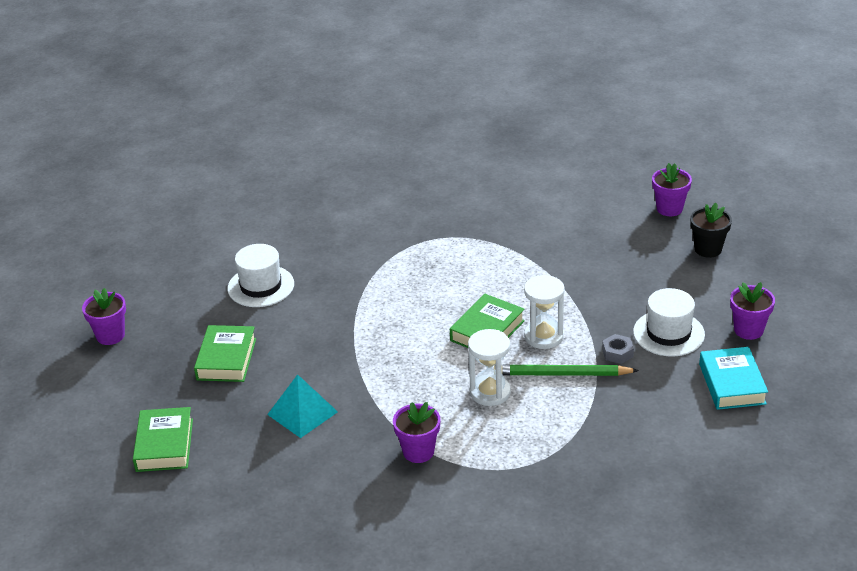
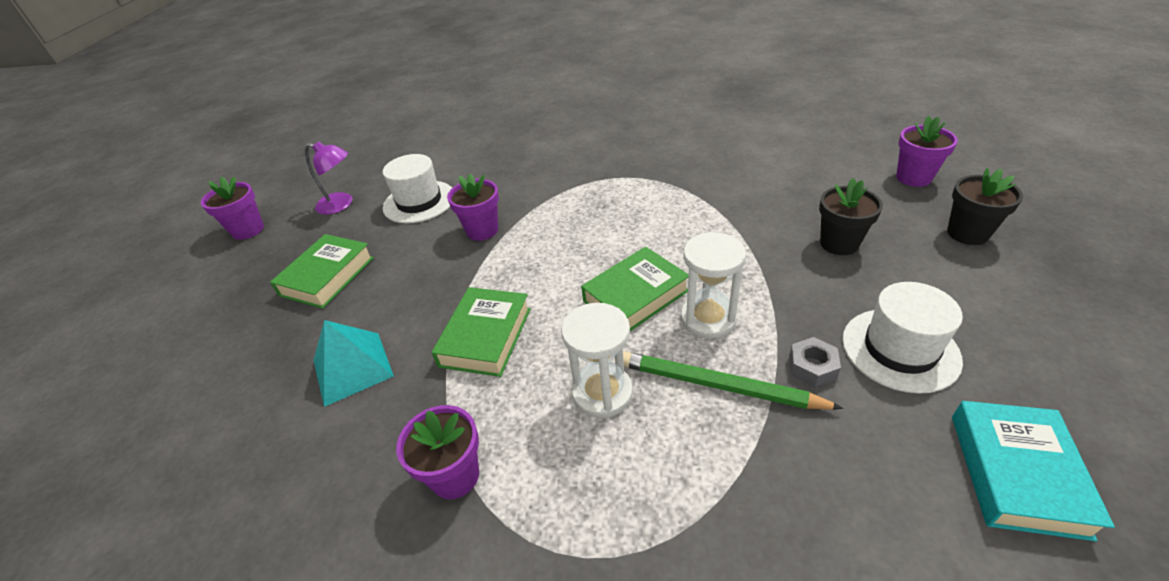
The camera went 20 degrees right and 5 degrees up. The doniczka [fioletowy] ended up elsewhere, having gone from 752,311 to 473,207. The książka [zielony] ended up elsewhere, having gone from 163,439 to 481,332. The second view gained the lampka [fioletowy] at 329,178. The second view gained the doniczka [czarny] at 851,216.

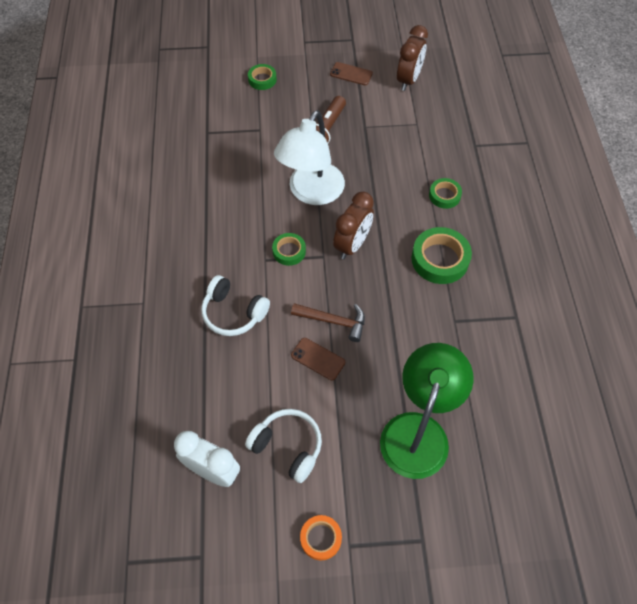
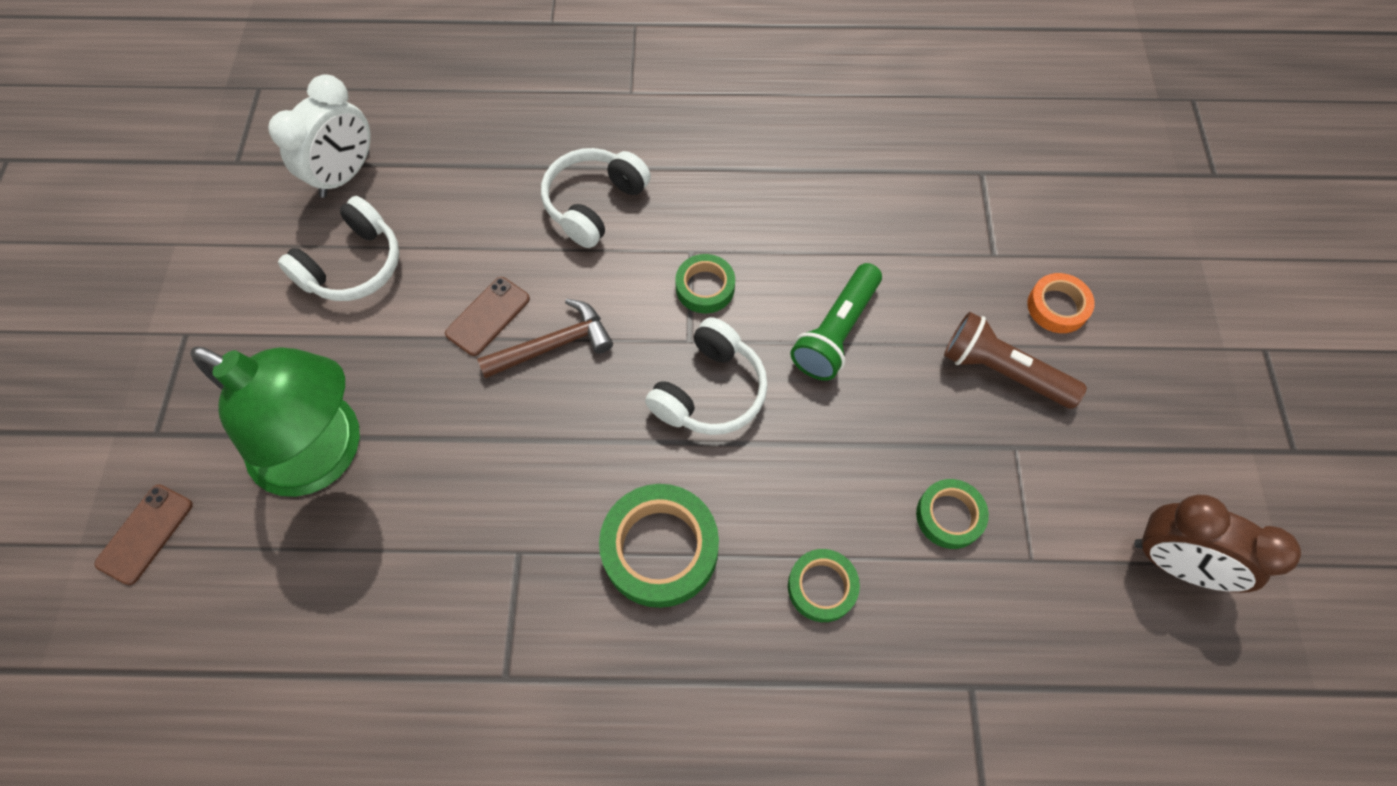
The camera went 95 degrees right and 5 degrees up. The telefon [brązowy] ended up elsewhere, having gone from 351,73 to 143,534. The taśma klejąca [zielony] ended up elsewhere, having gone from 262,77 to 952,514. Where the lampka [biały] stood at 309,157, the latarka [zielony] came to stand at 836,322. Where the budzik [brązowy] stood at 353,225, the słuchawki [biały] came to stand at 706,376. The młotek [brązowy] at 328,322 ended up facing another way, 135 degrees counterclockwise from before. The taśma klejąca [pomarańczowy] ended up elsewhere, having gone from 321,537 to 1061,303.

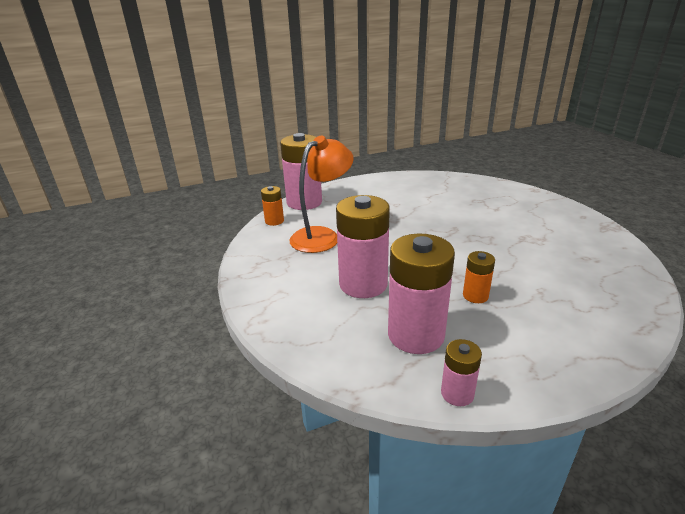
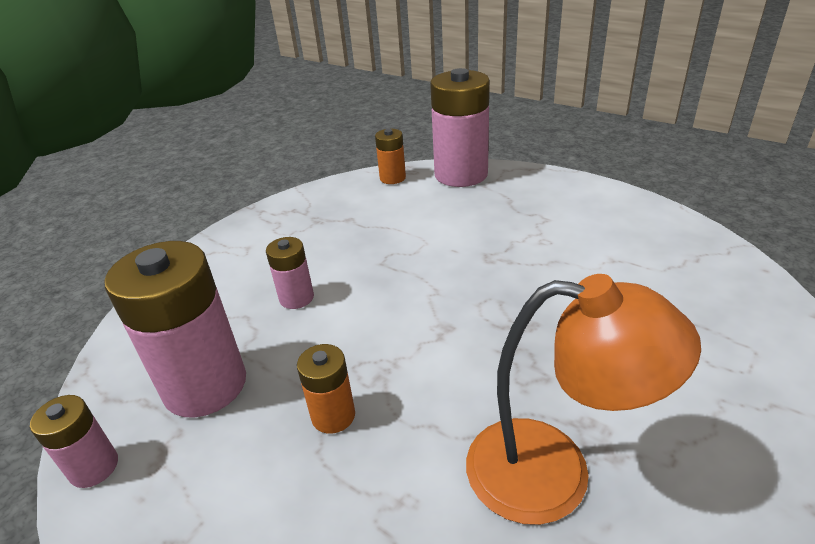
The camera went 60 degrees right and 5 degrees up. The lampka [pomarańczowy] ended up elsewhere, having gone from 321,194 to 583,399. The size of the bateria [różowy] at 363,246 changed by a factor of 0.50.

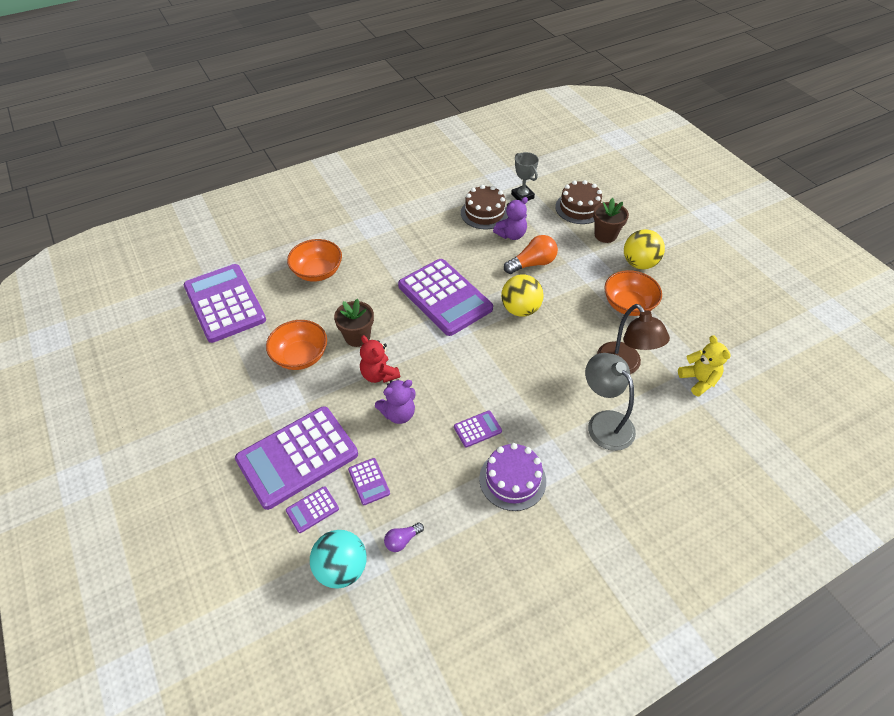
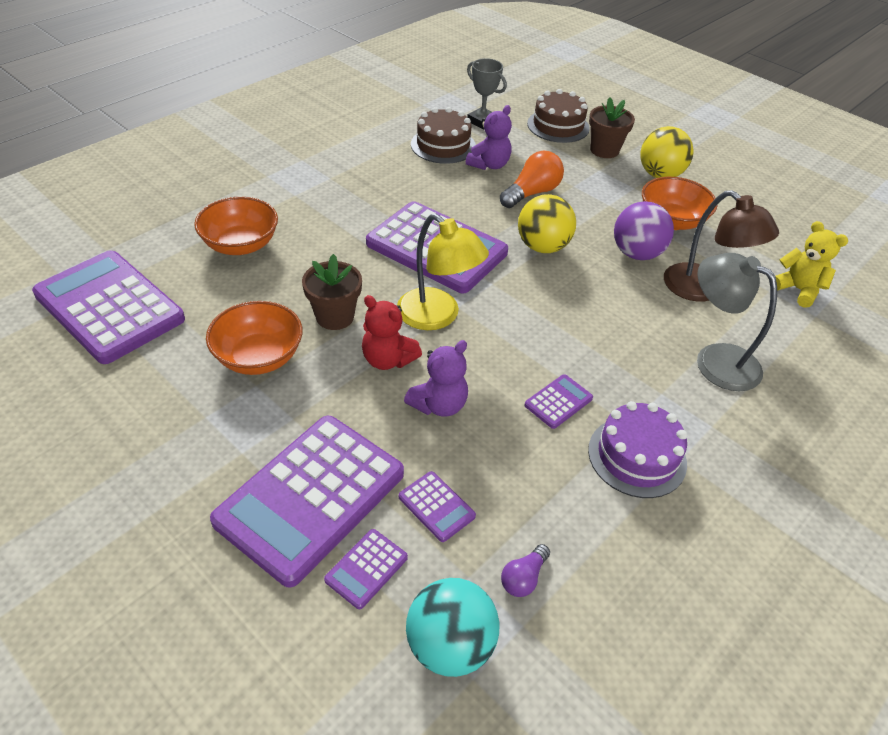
The camera went 20 degrees left and 5 degrees down. The second view gained the piłka [fioletowy] at 644,230. The second view gained the lampka [żółty] at 443,272.

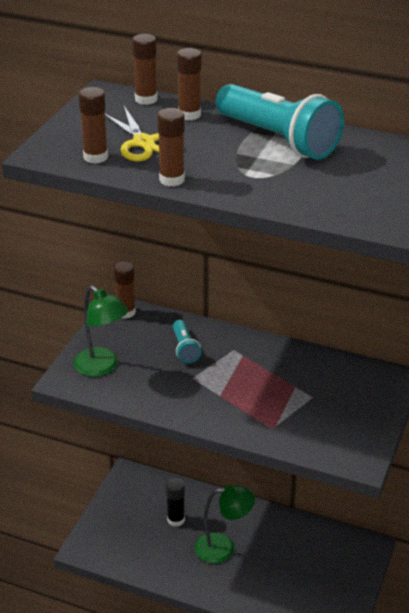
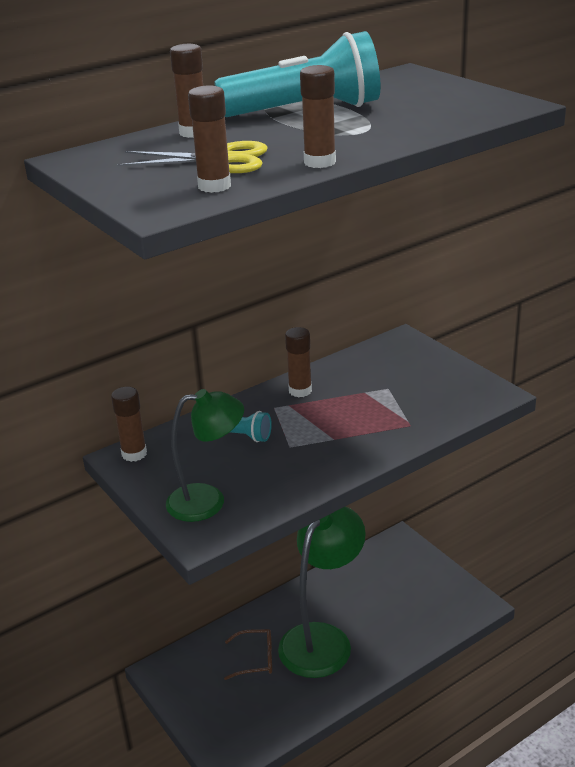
The camera went 55 degrees left and 5 degrees down. The klej w sztyfcie [brązowy] ended up elsewhere, having gone from 145,69 to 298,362. Where the klej w sztyfcie [czarny] stood at 175,502, the okulary [brązowy] came to stand at 248,654. The size of the lampka [zielony] at 225,524 changed by a factor of 1.57.

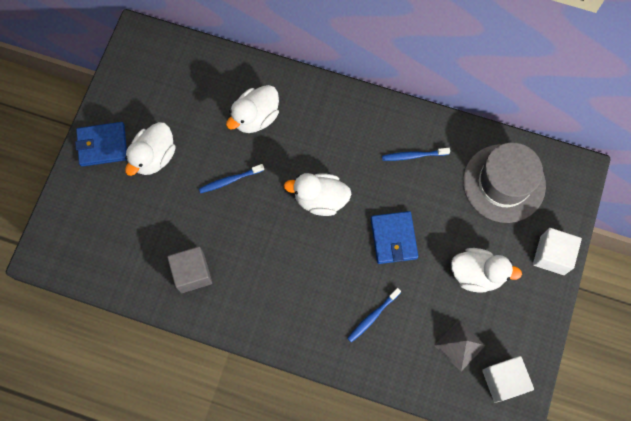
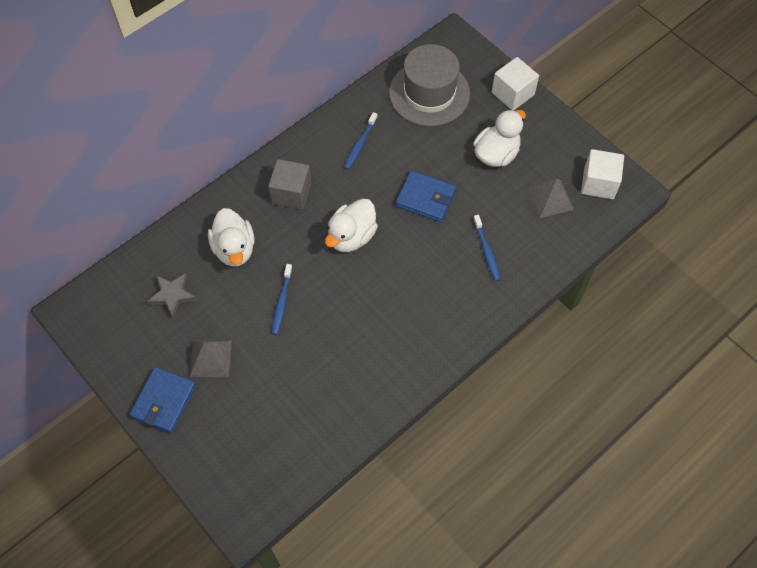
The camera went 60 degrees left and 10 degrees down. Where the kaczka [biały] stood at 150,149, the piramida [szary] came to stand at 210,358. The sześcian [szary] ended up elsewhere, having gone from 189,269 to 289,184. The second view gained the gwiazda [szary] at 172,295.

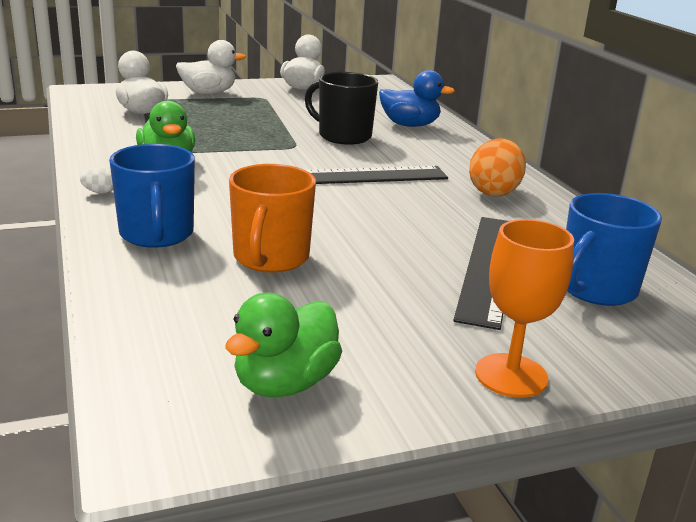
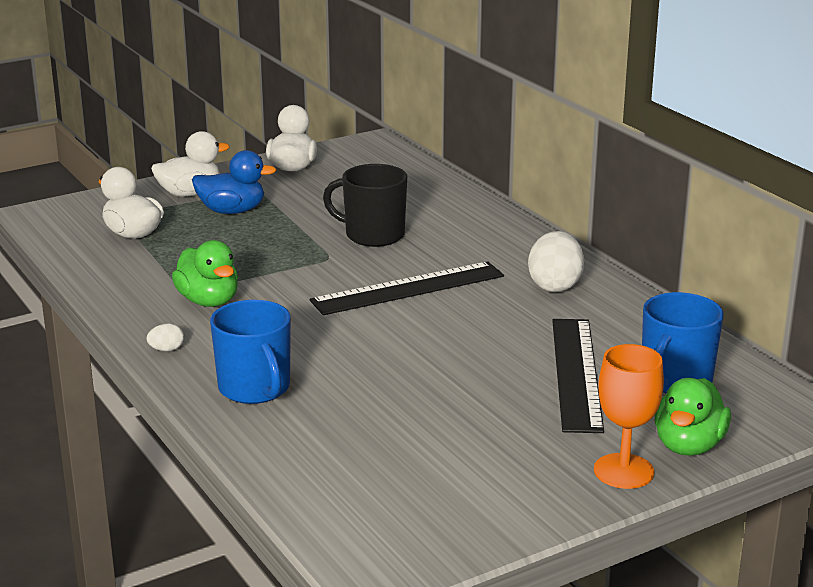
The camera went 10 degrees left and 0 degrees up. The kaczka [niebieski] ended up elsewhere, having gone from 417,98 to 234,182. What was the jajko [pomarańczowy] at 497,168 turned into the jajko [biały] at 556,261. The second view lost the kubek [pomarańczowy] at 272,218. The kaczka [zielony] ended up elsewhere, having gone from 283,345 to 693,417.

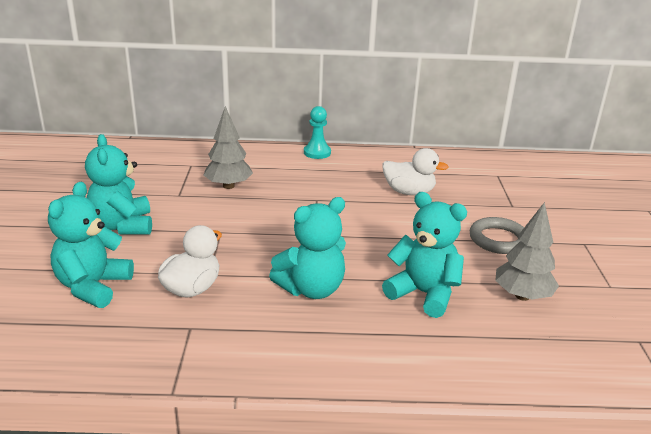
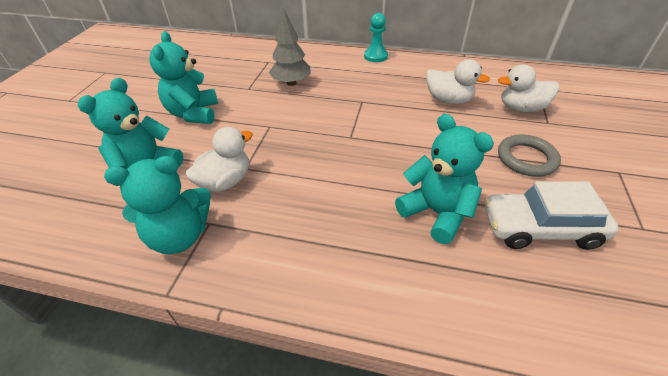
The camera went 15 degrees right and 15 degrees up. The miś [turkusowy] ended up elsewhere, having gone from 307,248 to 157,205. Where the drzewko [szary] stood at 527,251, the samochód [biały] came to stand at 551,215. The second view gained the kaczka [biały] at 528,88.

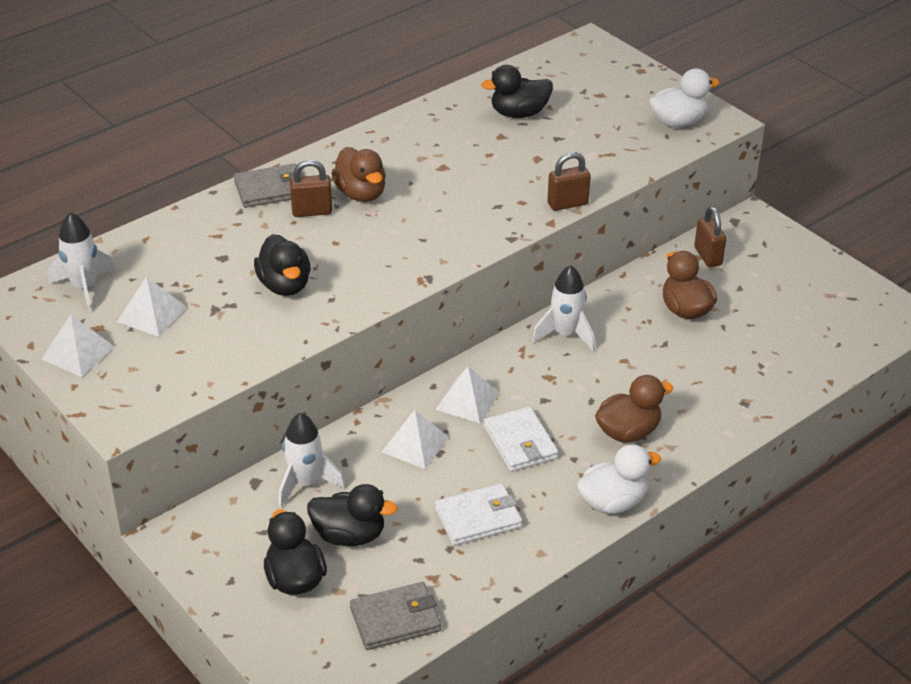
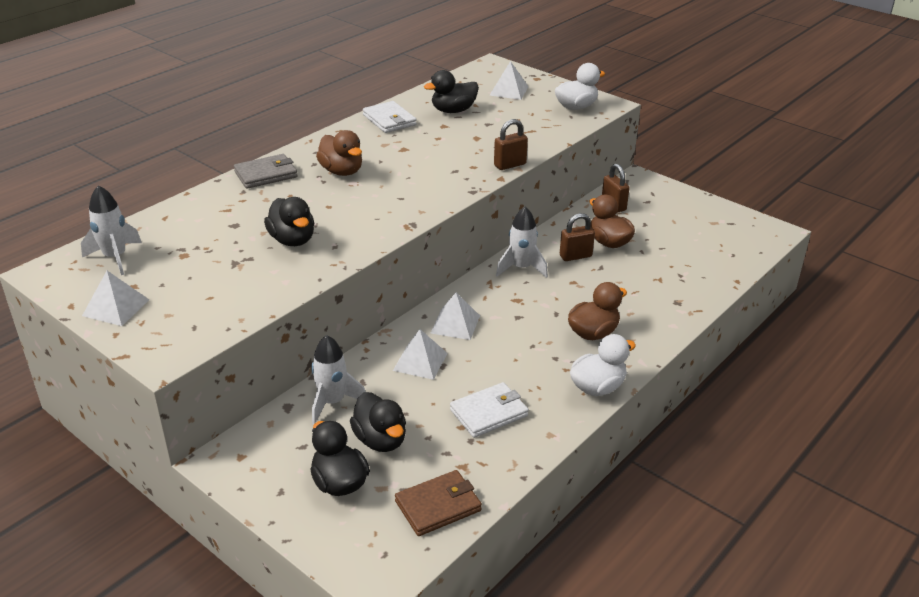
The camera went 10 degrees left and 5 degrees down. The kłódka [brązowy] ended up elsewhere, having gone from 311,188 to 577,237. The piramida [biały] ended up elsewhere, having gone from 152,306 to 509,80. The portfel [biały] ended up elsewhere, having gone from 521,439 to 390,117. The kaczka [czarny] at 352,515 ended up facing another way, 60 degrees clockwise from before. What was the portfel [szary] at 395,616 turned into the portfel [brązowy] at 438,503.

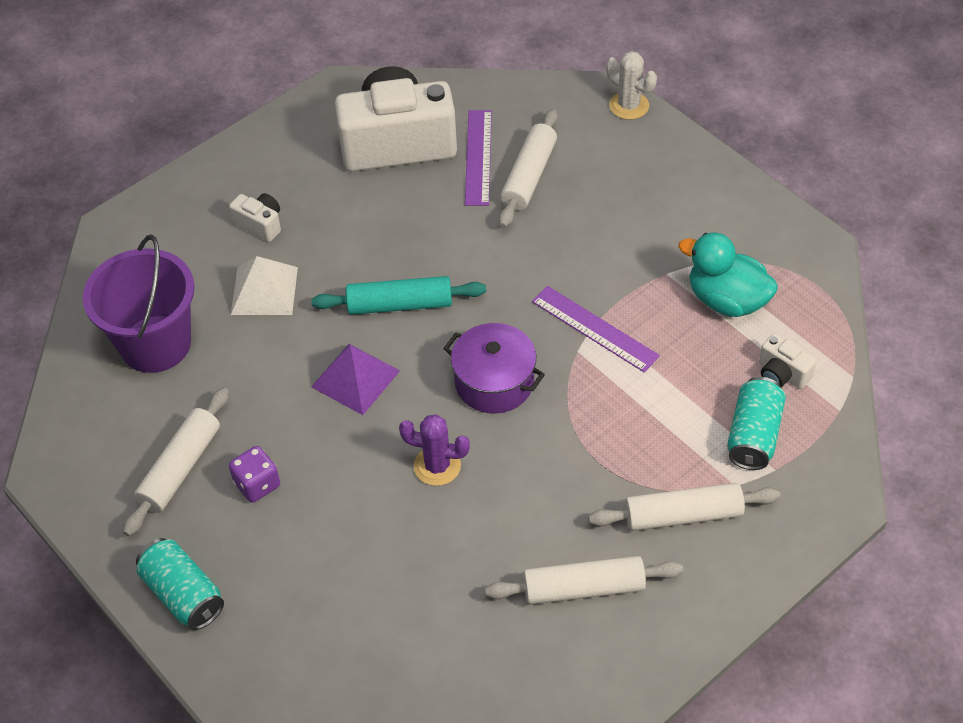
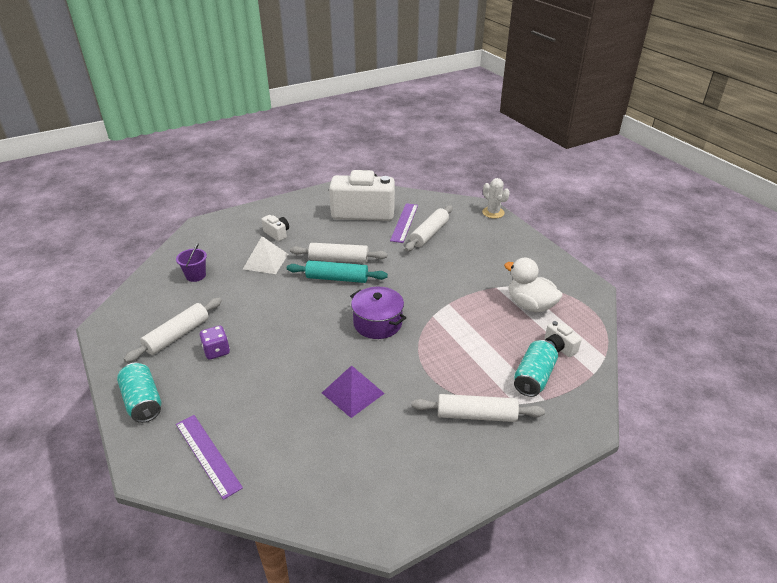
The camera went 10 degrees right and 15 degrees down. What was the kaczka [turkusowy] at 728,275 turned into the kaczka [biały] at 533,285. The size of the wiadro [fioletowy] at 139,303 changed by a factor of 0.48. The linijka [fioletowy] ended up elsewhere, having gone from 596,329 to 209,457. The piramida [fioletowy] ended up elsewhere, having gone from 355,379 to 353,391. The second view lost the kaktus [fioletowy] at 434,450. The wałek do ciasta [biały] ended up elsewhere, having gone from 584,580 to 338,253.

